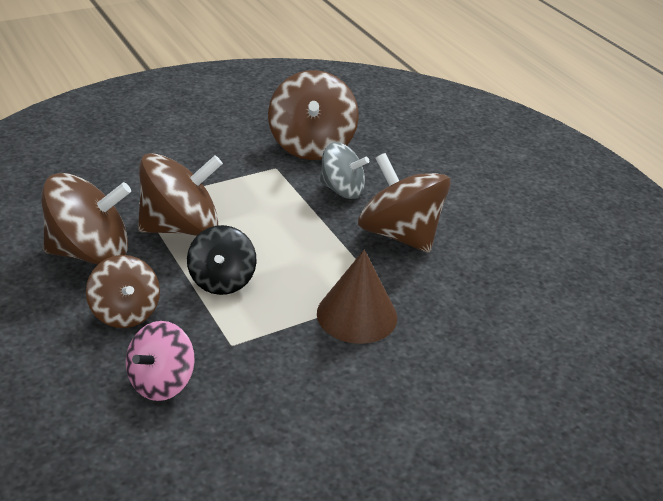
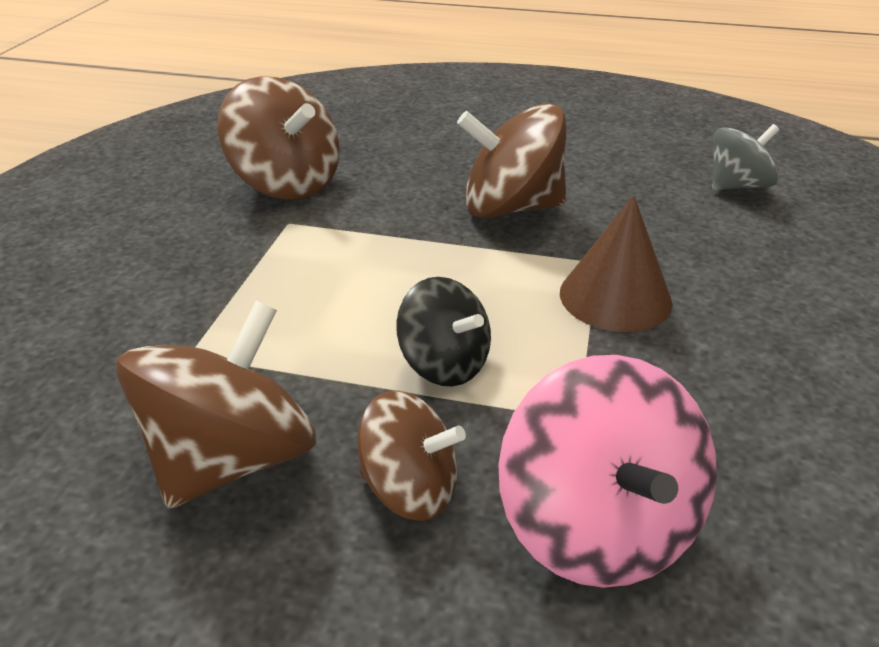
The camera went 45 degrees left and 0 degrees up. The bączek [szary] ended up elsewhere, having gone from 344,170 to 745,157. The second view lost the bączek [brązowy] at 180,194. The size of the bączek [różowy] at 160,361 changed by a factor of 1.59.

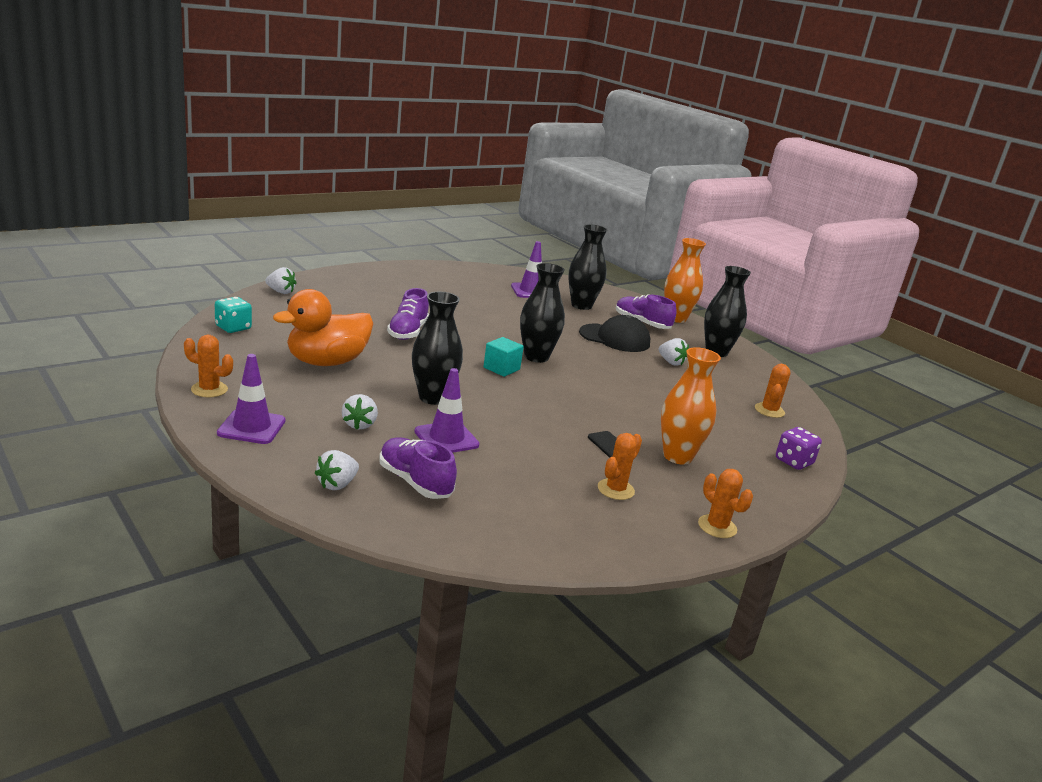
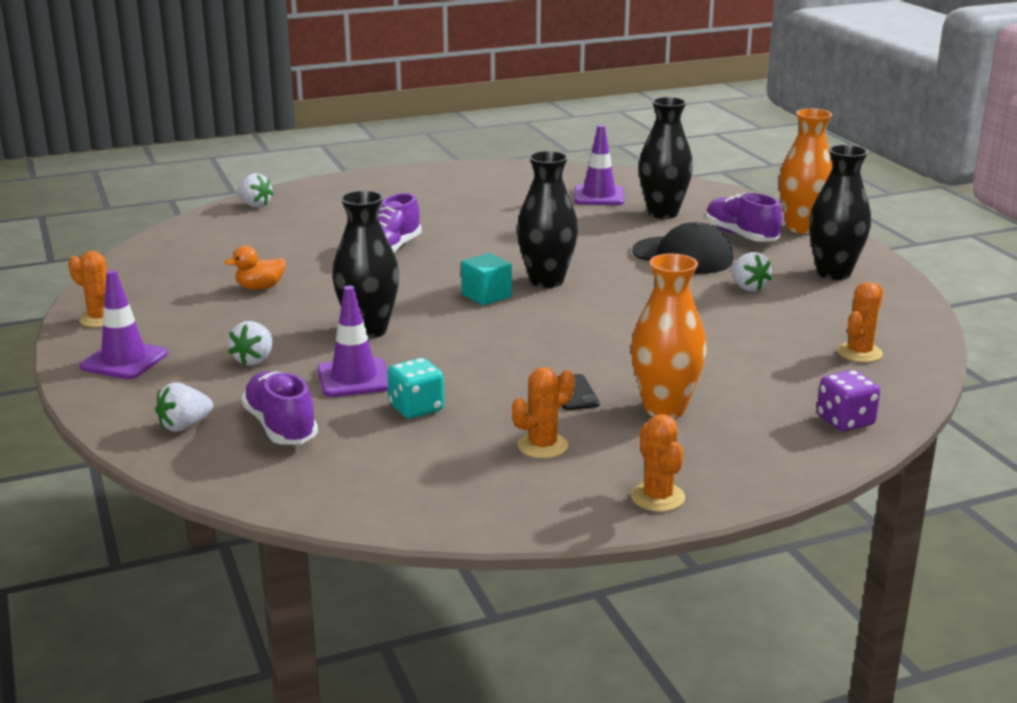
The camera went 20 degrees right and 0 degrees up. The size of the kaczka [pomarańczowy] at 323,327 changed by a factor of 0.46. The kostka do gry [turkusowy] ended up elsewhere, having gone from 233,315 to 415,388.

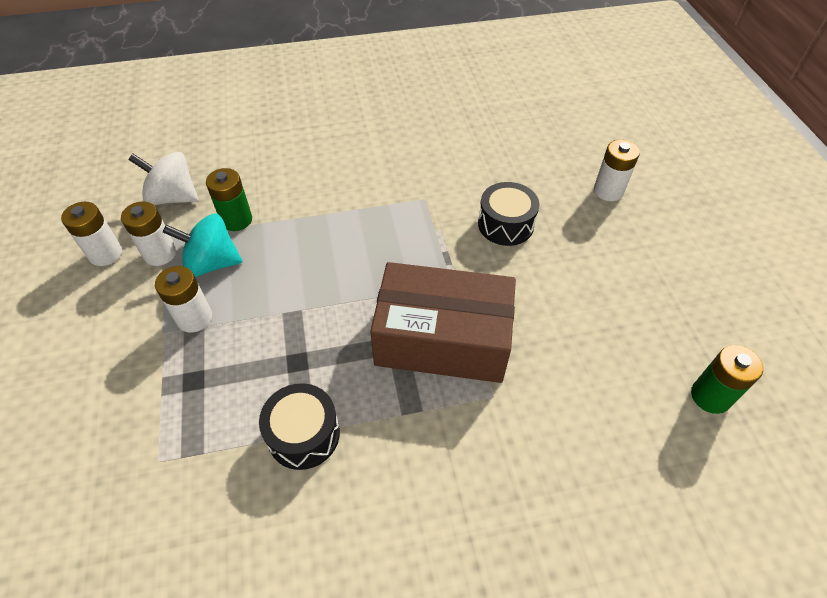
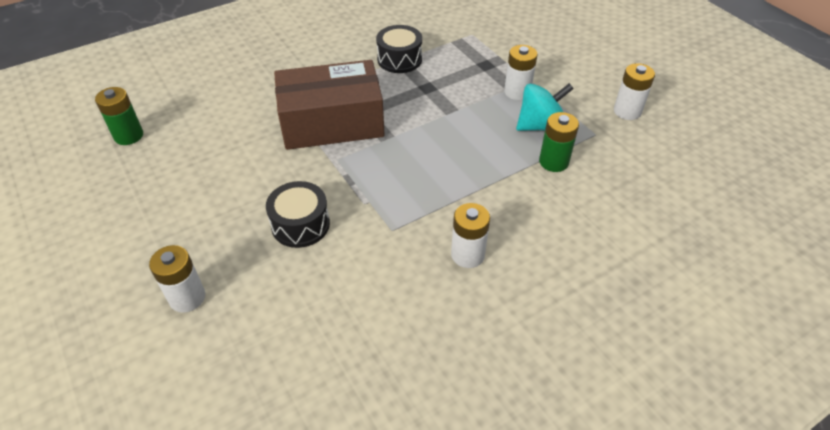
The camera went 160 degrees right and 5 degrees down. The second view lost the bączek [biały] at 163,178. The bateria [biały] ended up elsewhere, having gone from 149,234 to 470,235.

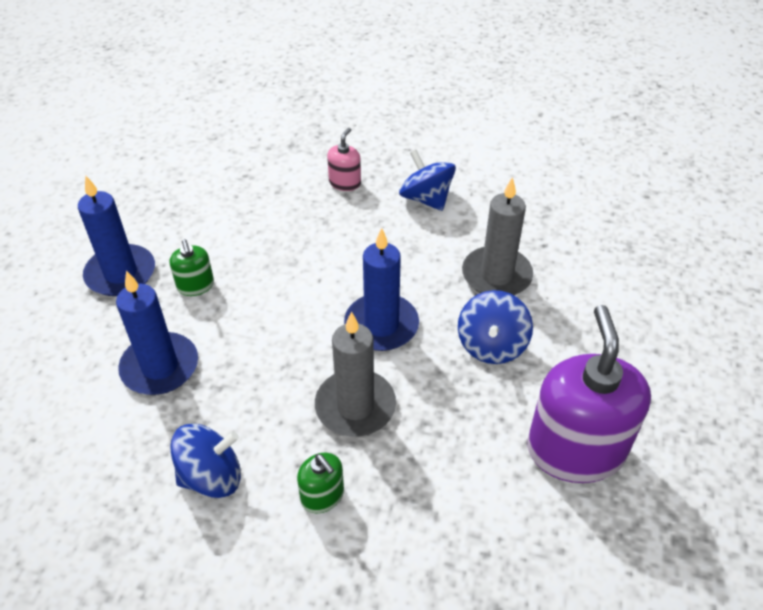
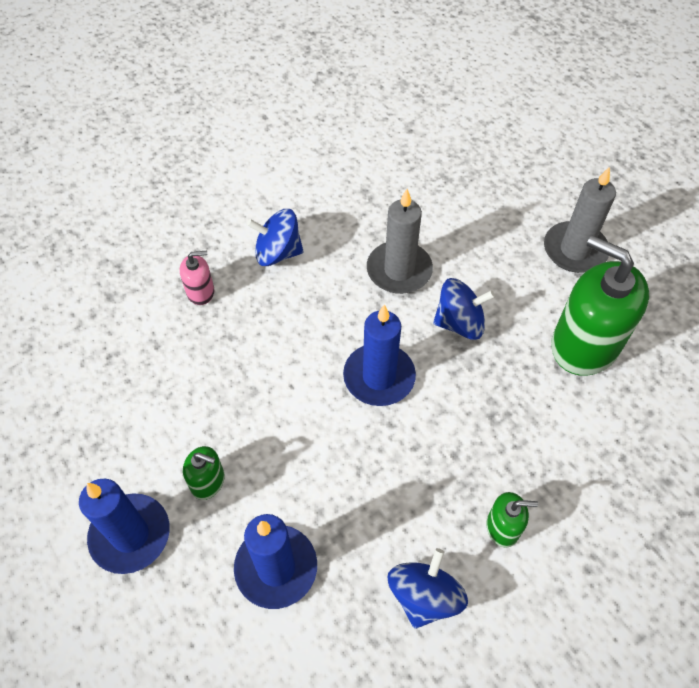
The camera went 50 degrees left and 10 degrees up. The dozownik mydła [różowy] at 344,159 ended up facing another way, 105 degrees clockwise from before. The bączek [niebieski] at 495,327 ended up facing another way, 60 degrees counterclockwise from before. What was the dozownik mydła [fioletowy] at 589,394 turned into the dozownik mydła [zielony] at 600,306. The świeca [szary] ended up elsewhere, having gone from 355,374 to 580,219.

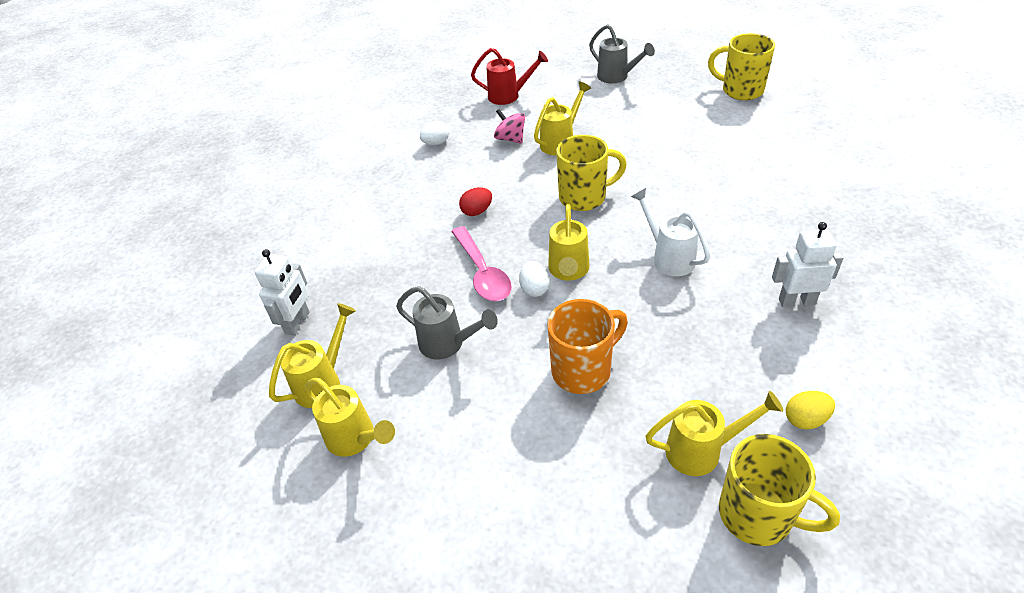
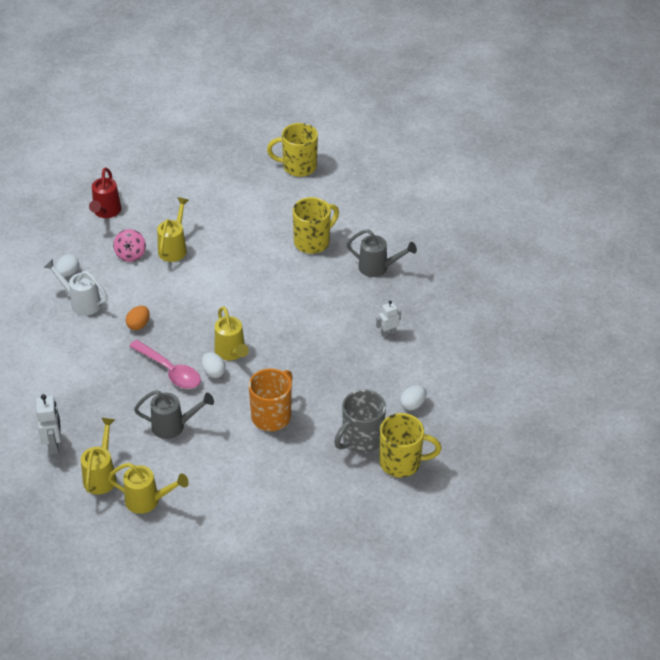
The camera went 30 degrees left and 0 degrees up. The konewka [szary] ended up elsewhere, having gone from 622,53 to 382,253. The konewka [czerwony] at 509,76 ended up facing another way, 120 degrees clockwise from before. The bączek [różowy] at 509,126 ended up facing another way, 105 degrees counterclockwise from before. The kubek [żółty] ended up elsewhere, having gone from 591,173 to 316,225. What was the jajko [czerwony] at 475,201 turned into the jajko [pomarańczowy] at 138,318. The konewka [biały] ended up elsewhere, having gone from 670,232 to 75,287. The size of the robot [biały] at 807,264 changed by a factor of 0.65. Where the konewka [żółty] stood at 714,433, the kubek [szary] came to stand at 360,421. What was the jajko [żółty] at 810,410 turned into the jajko [biały] at 413,397.

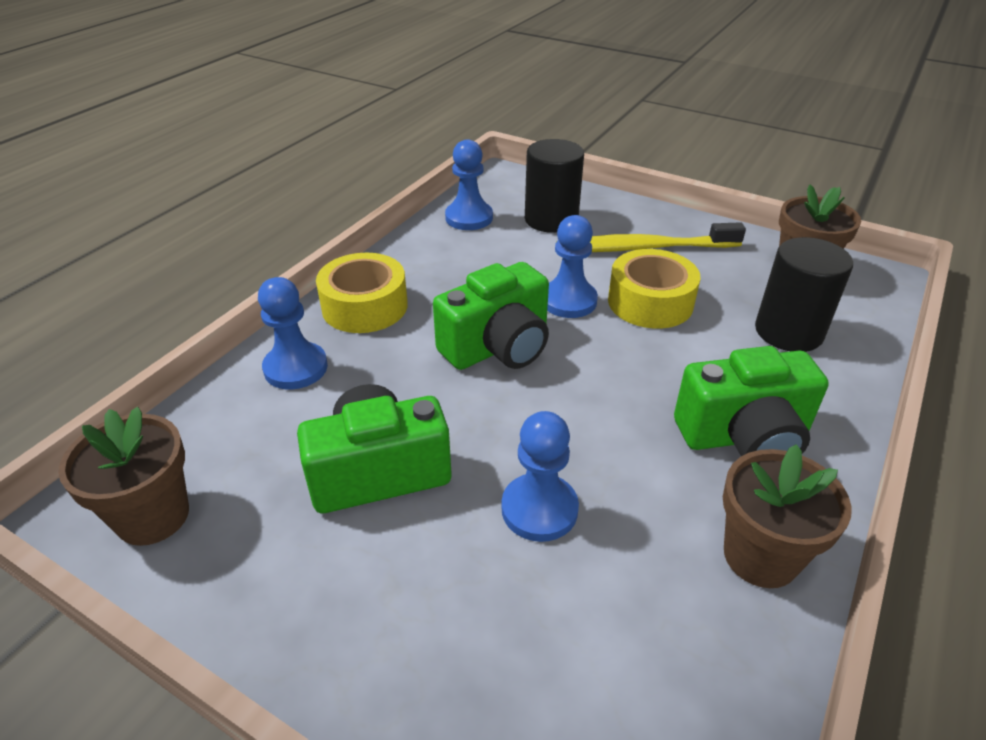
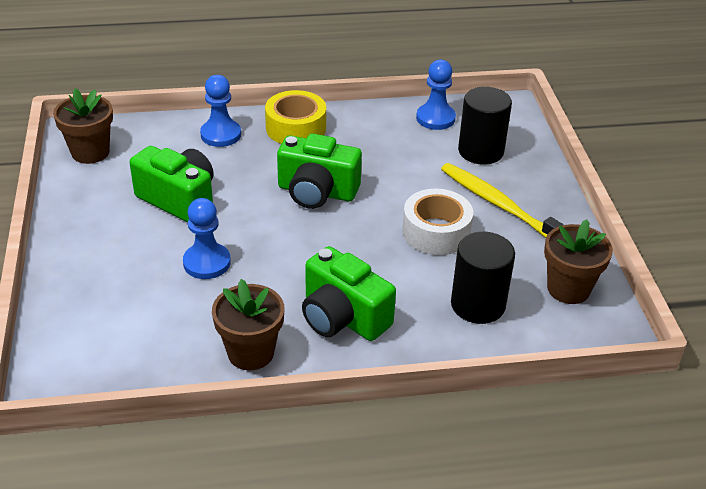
The camera went 50 degrees right and 0 degrees up. The second view lost the pionek [niebieski] at 572,266. What was the taśma klejąca [żółty] at 654,289 turned into the taśma klejąca [biały] at 437,222.

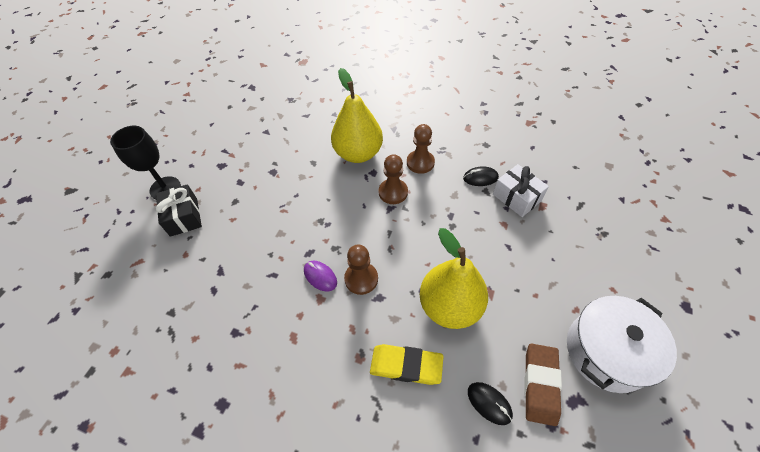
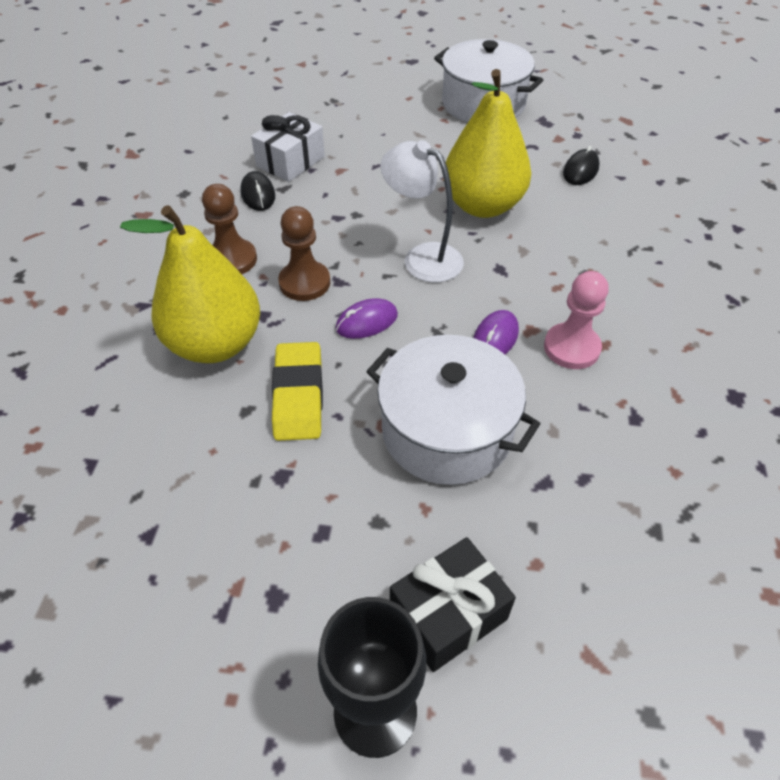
The camera went 105 degrees left and 5 degrees down. The second view lost the pionek [brązowy] at 361,270. The second view lost the gumka do mazania [brązowy] at 543,384. The gumka do mazania [żółty] ended up elsewhere, having gone from 407,364 to 297,391. The second view gained the lampka [biały] at 422,211. The second view gained the pionek [różowy] at 576,320. The second view gained the myszka [fioletowy] at 367,318. The second view gained the garnek [biały] at 453,410.

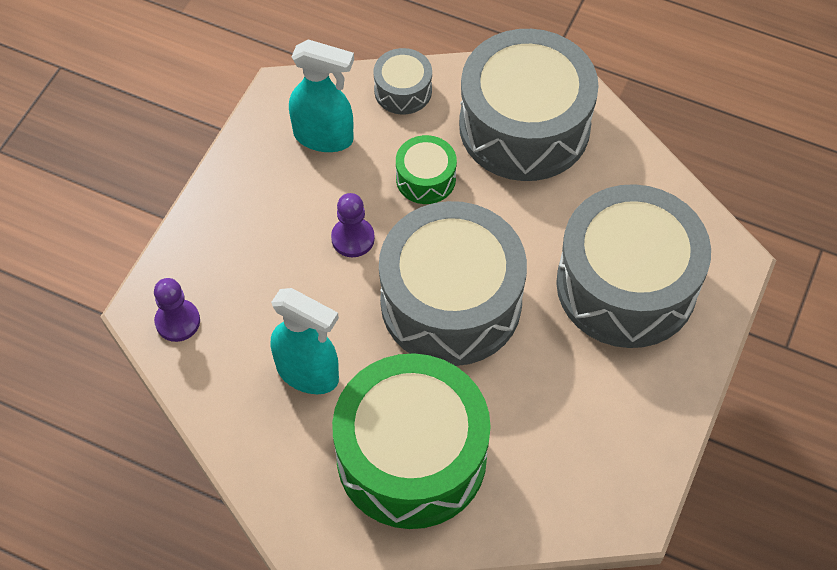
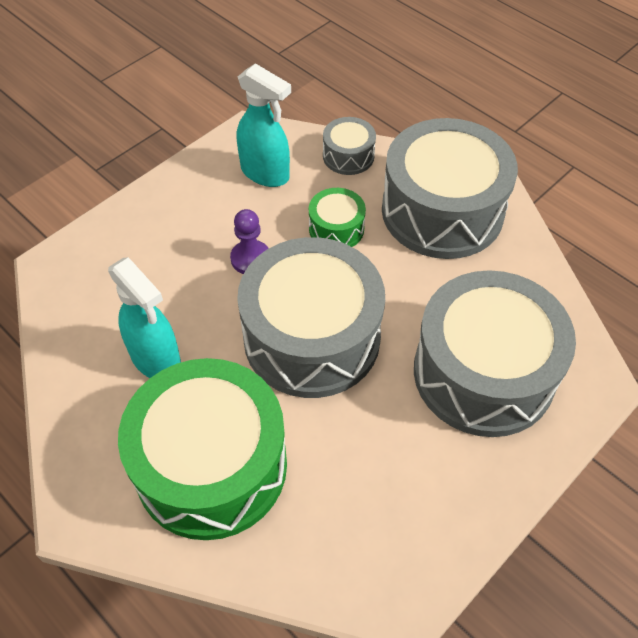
The camera went 20 degrees right and 5 degrees down. The second view lost the pionek [fioletowy] at 177,310.

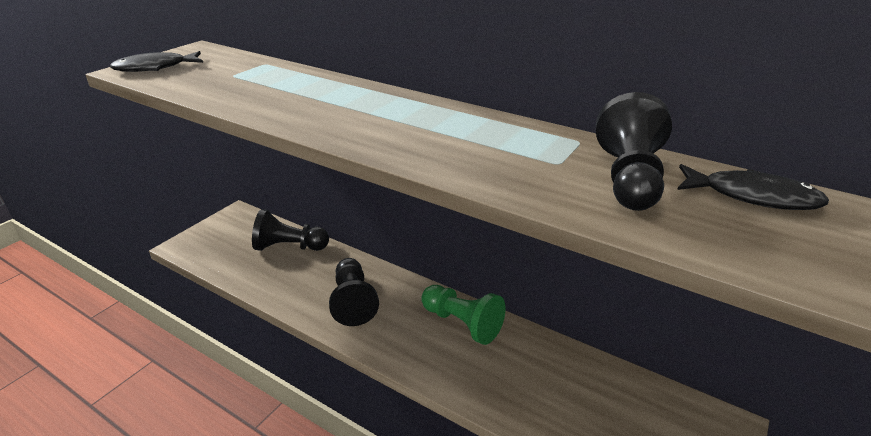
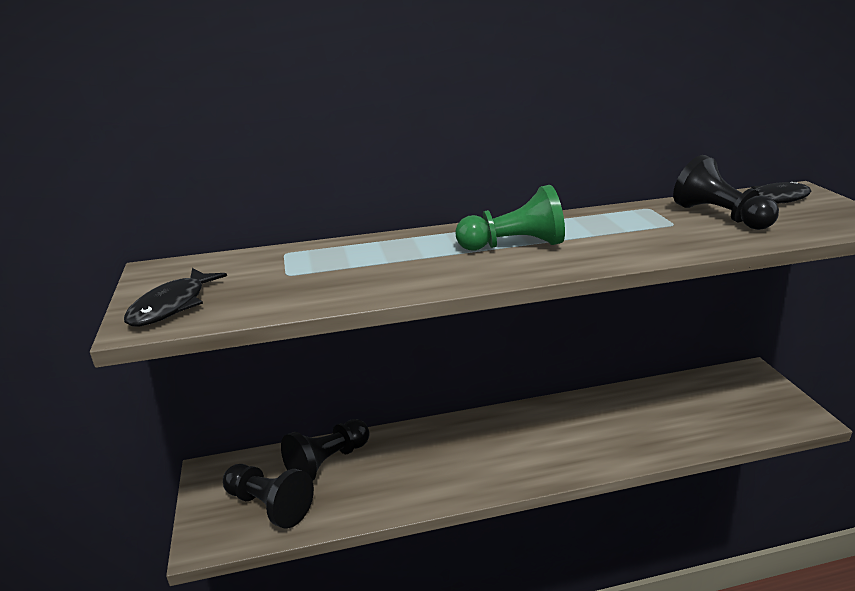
The camera went 45 degrees left and 5 degrees down. The pionek [czarny] ended up elsewhere, having gone from 354,292 to 268,496. The pionek [zielony] ended up elsewhere, having gone from 463,315 to 510,218.

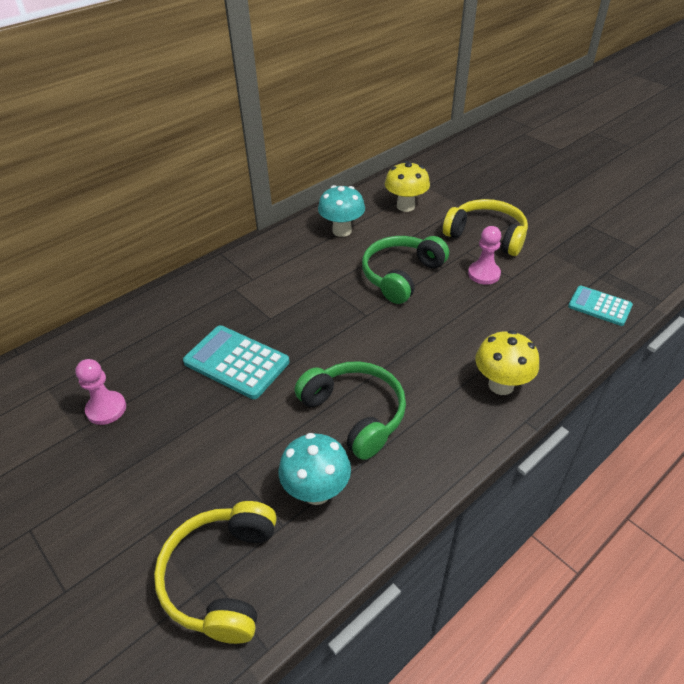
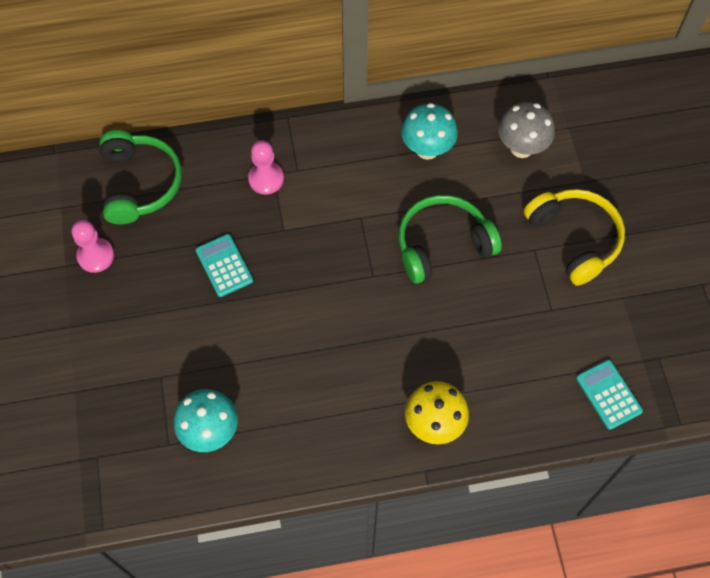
The camera went 30 degrees right and 20 degrees up. What was the grzyb [żółty] at 407,186 turned into the grzyb [szary] at 526,130. The pionek [różowy] ended up elsewhere, having gone from 484,255 to 266,167. The size of the kalkulator [turkusowy] at 236,362 changed by a factor of 0.64. The słuchawki [zielony] ended up elsewhere, having gone from 350,410 to 140,177. The second view lost the słuchawki [żółty] at 215,572.

